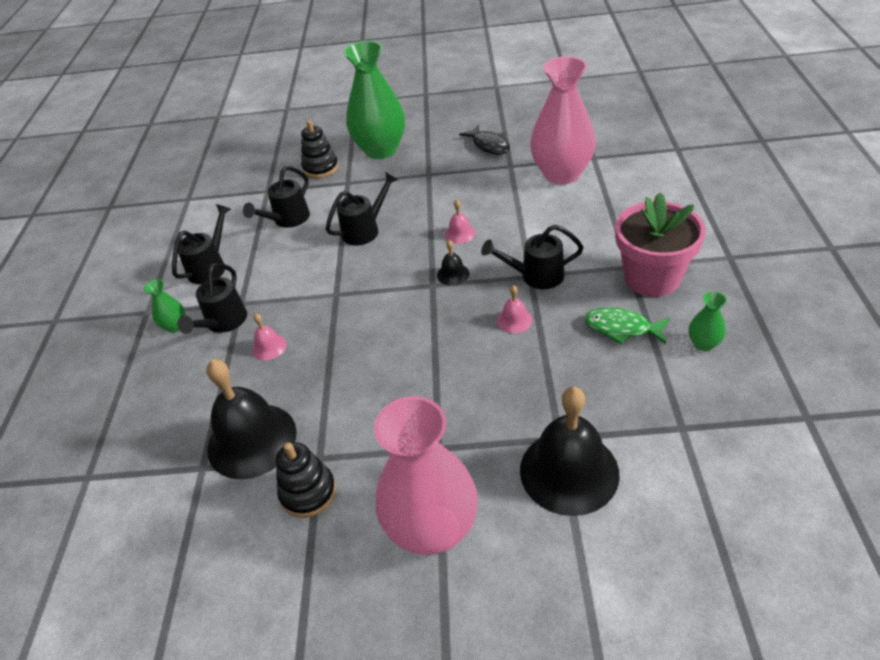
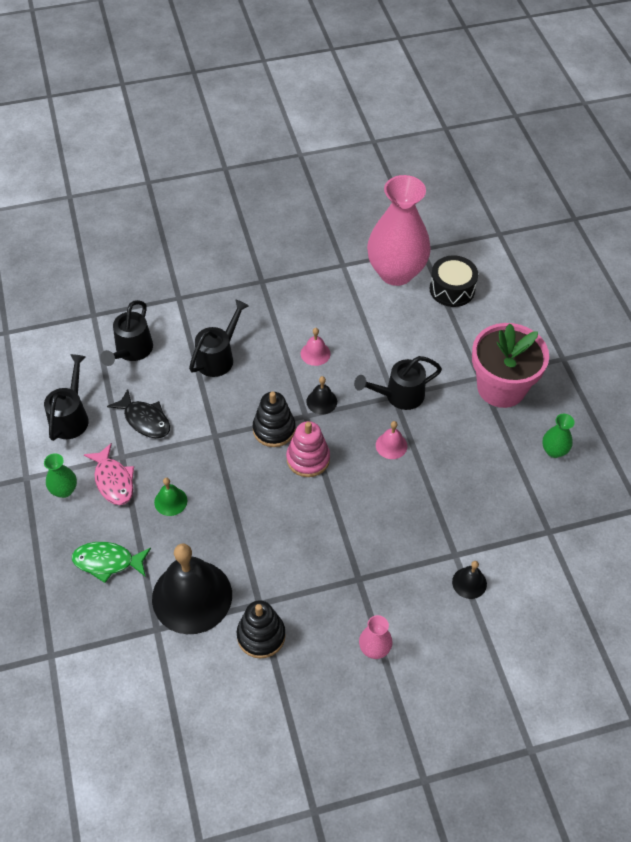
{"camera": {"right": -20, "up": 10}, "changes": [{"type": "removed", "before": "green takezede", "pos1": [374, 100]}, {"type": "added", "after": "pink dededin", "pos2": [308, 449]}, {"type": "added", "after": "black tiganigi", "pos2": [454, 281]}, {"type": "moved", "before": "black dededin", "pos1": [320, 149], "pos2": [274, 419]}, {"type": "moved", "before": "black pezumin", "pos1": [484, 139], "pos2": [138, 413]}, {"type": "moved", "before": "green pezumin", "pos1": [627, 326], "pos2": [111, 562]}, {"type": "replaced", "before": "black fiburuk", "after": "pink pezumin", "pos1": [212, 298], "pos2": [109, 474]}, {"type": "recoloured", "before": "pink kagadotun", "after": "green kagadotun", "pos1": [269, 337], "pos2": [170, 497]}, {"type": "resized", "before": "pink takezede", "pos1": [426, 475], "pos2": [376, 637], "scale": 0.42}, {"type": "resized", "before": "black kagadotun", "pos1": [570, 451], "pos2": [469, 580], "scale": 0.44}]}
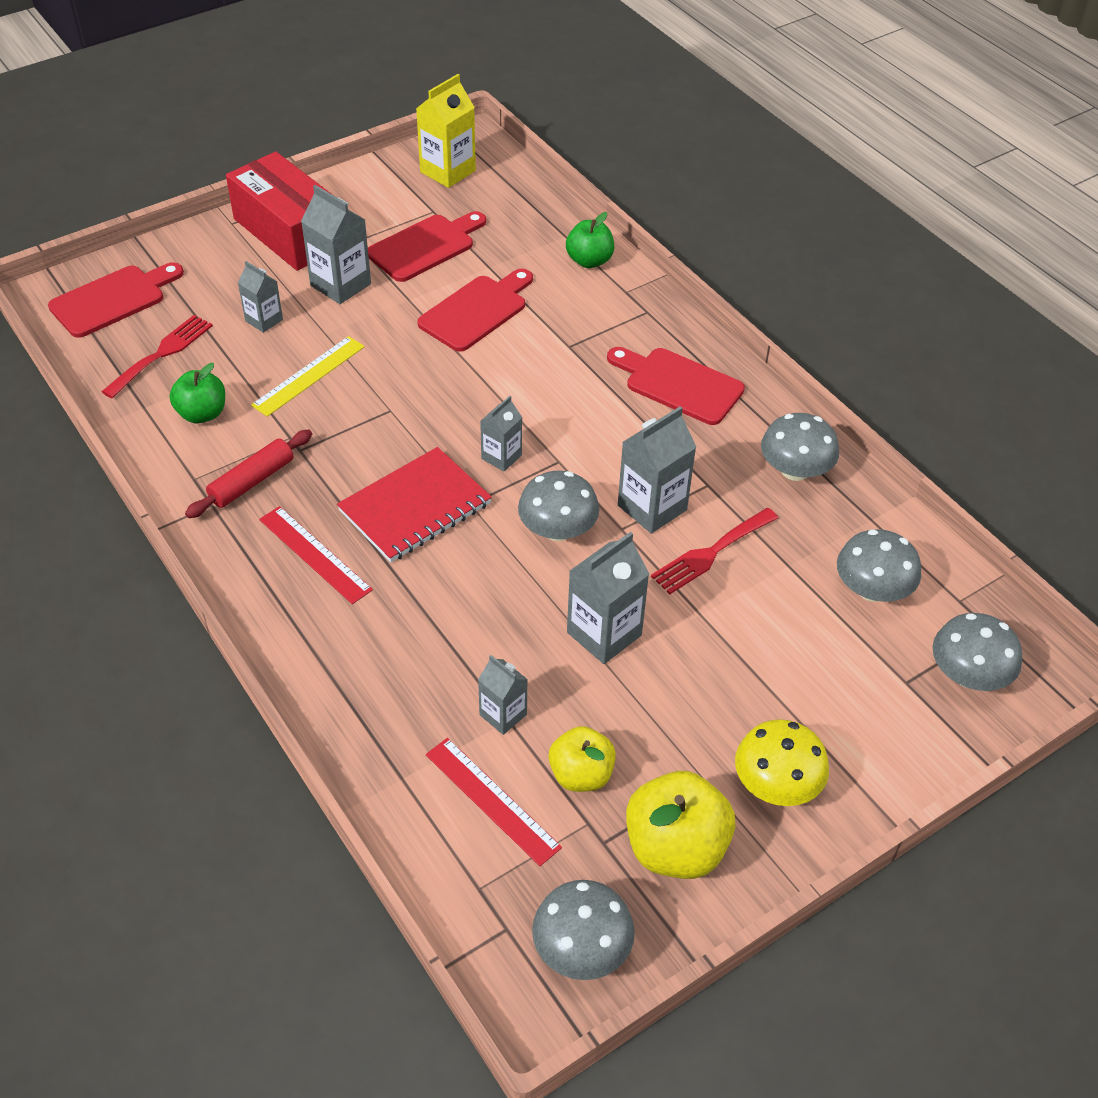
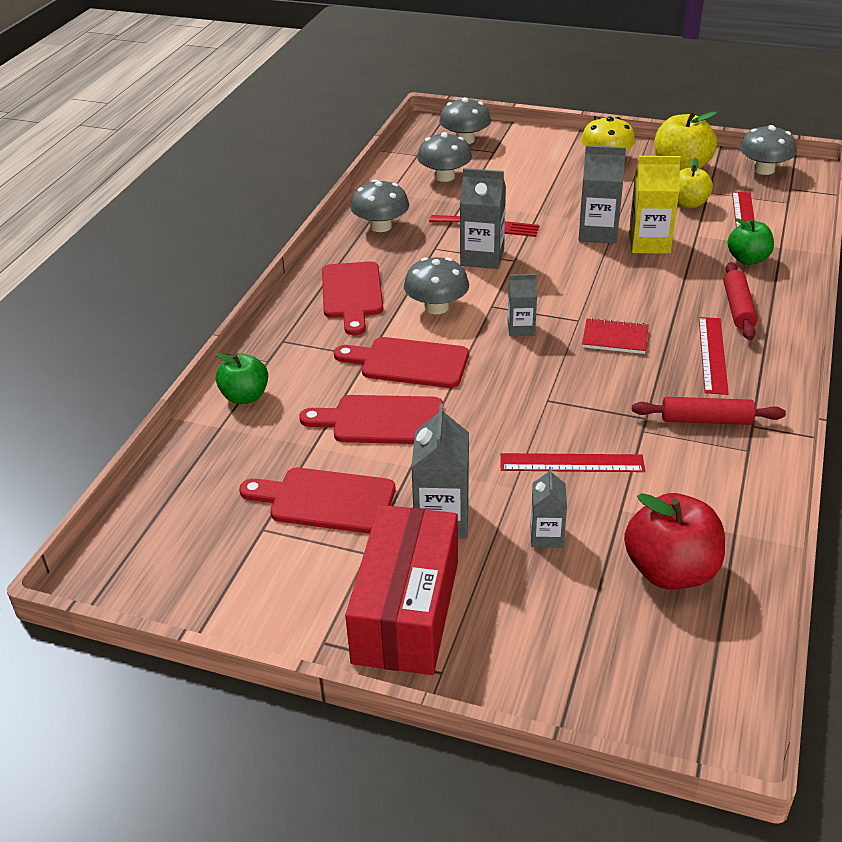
{"camera": {"right": -125, "up": -10}, "changes": [{"type": "removed", "before": "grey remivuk", "pos1": [503, 695]}, {"type": "added", "after": "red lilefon", "pos2": [740, 301]}, {"type": "moved", "before": "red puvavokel", "pos1": [116, 300], "pos2": [401, 362]}, {"type": "moved", "before": "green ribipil", "pos1": [197, 393], "pos2": [751, 241]}, {"type": "moved", "before": "yellow remivuk", "pos1": [446, 131], "pos2": [655, 205]}, {"type": "moved", "before": "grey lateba", "pos1": [558, 506], "pos2": [436, 285]}, {"type": "replaced", "before": "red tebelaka", "after": "red ribipil", "pos1": [157, 356], "pos2": [674, 541]}, {"type": "recoloured", "before": "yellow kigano", "after": "red kigano", "pos1": [308, 376], "pos2": [572, 462]}, {"type": "resized", "before": "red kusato", "pos1": [414, 504], "pos2": [615, 336], "scale": 0.58}]}
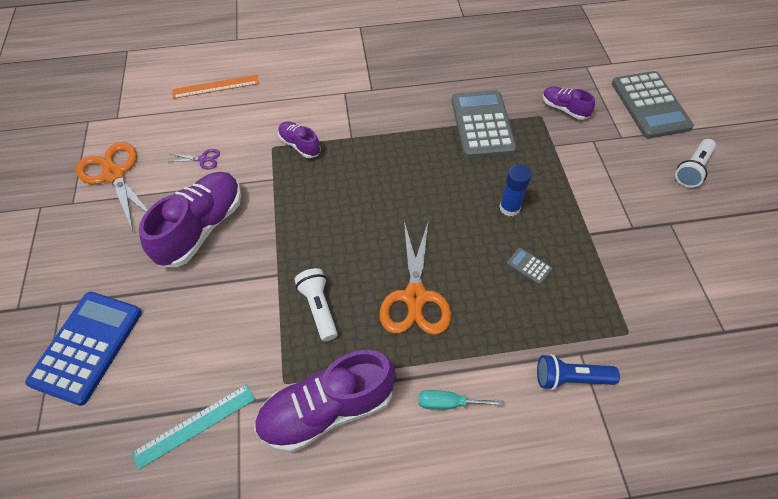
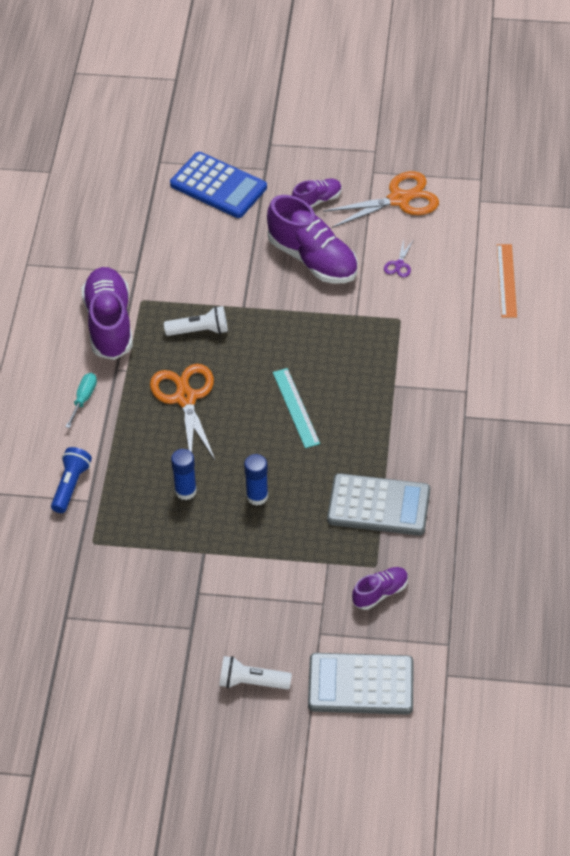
{"camera": {"right": 105, "up": -5}, "changes": [{"type": "moved", "before": "turquoise kigano", "pos1": [193, 427], "pos2": [296, 408]}, {"type": "moved", "before": "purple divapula", "pos1": [299, 140], "pos2": [317, 193]}, {"type": "replaced", "before": "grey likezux", "after": "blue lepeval", "pos1": [529, 266], "pos2": [184, 474]}, {"type": "turned", "before": "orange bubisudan", "pos1": [415, 278], "pos2": [182, 412], "turn": 60}, {"type": "turned", "before": "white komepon", "pos1": [695, 163], "pos2": [255, 672], "turn": -45}]}
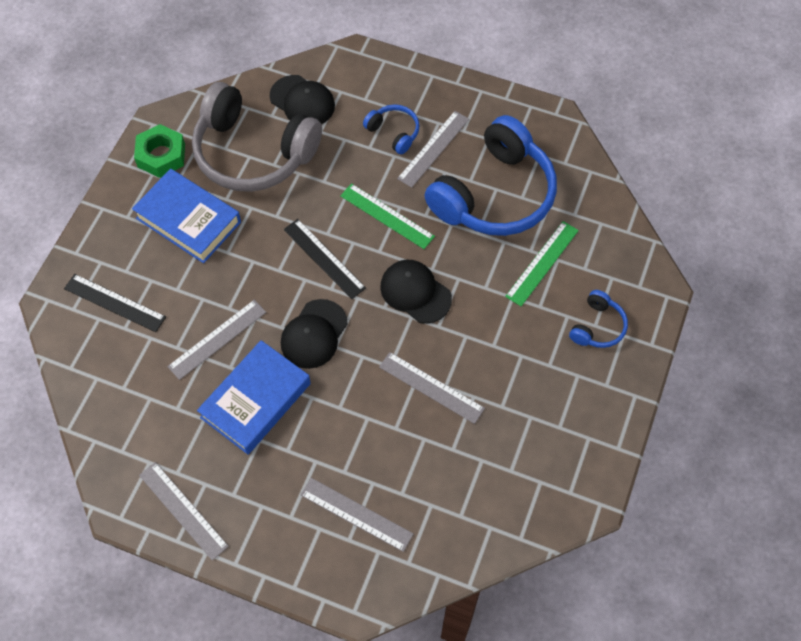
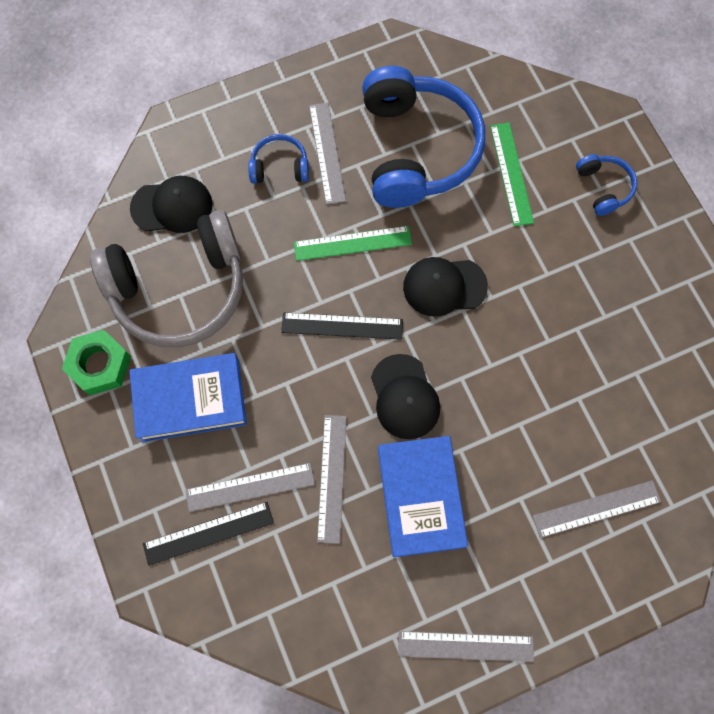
{"camera": {"right": -45, "up": 10}, "changes": [{"type": "moved", "before": "grey kigano", "pos1": [432, 388], "pos2": [250, 487]}]}
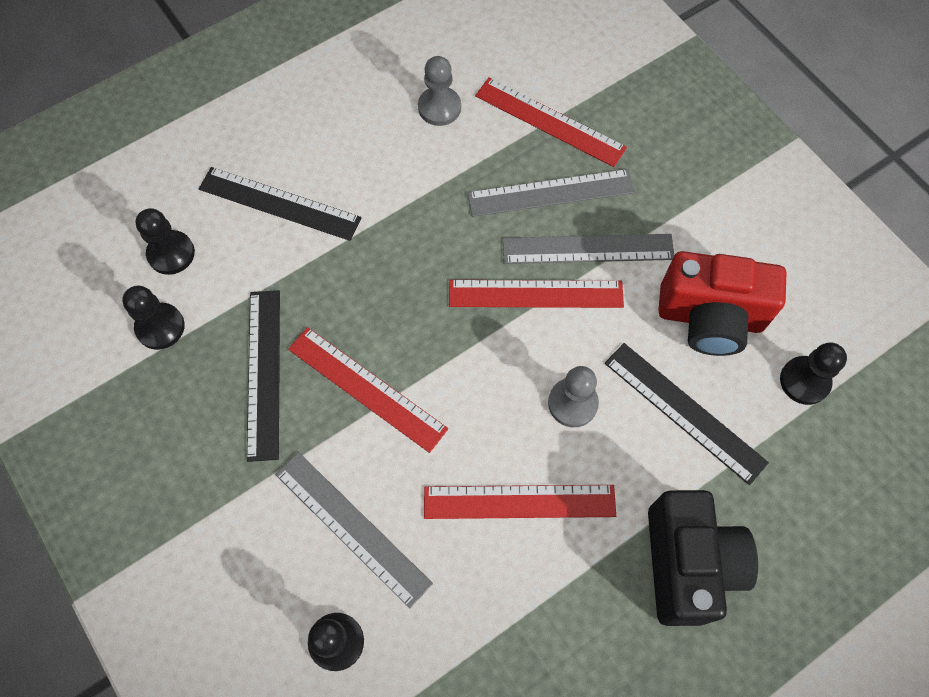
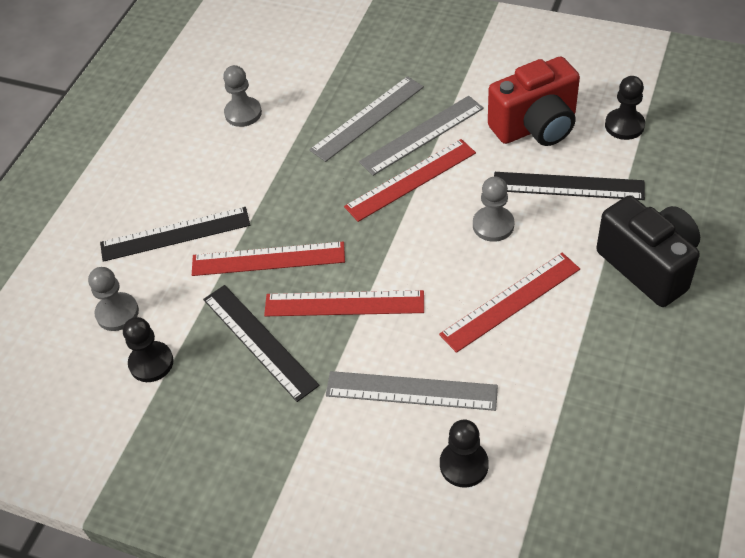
{"camera": {"right": -30, "up": -15}, "changes": [{"type": "moved", "before": "red kigano", "pos1": [551, 122], "pos2": [268, 258]}, {"type": "recoloured", "before": "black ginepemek", "after": "grey ginepemek", "pos1": [165, 241], "pos2": [113, 299]}]}
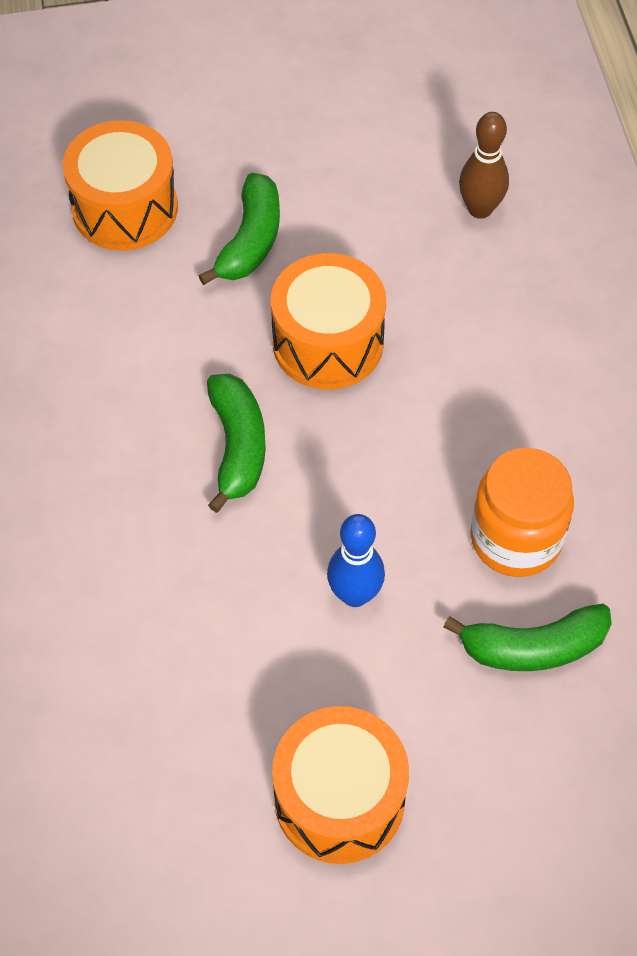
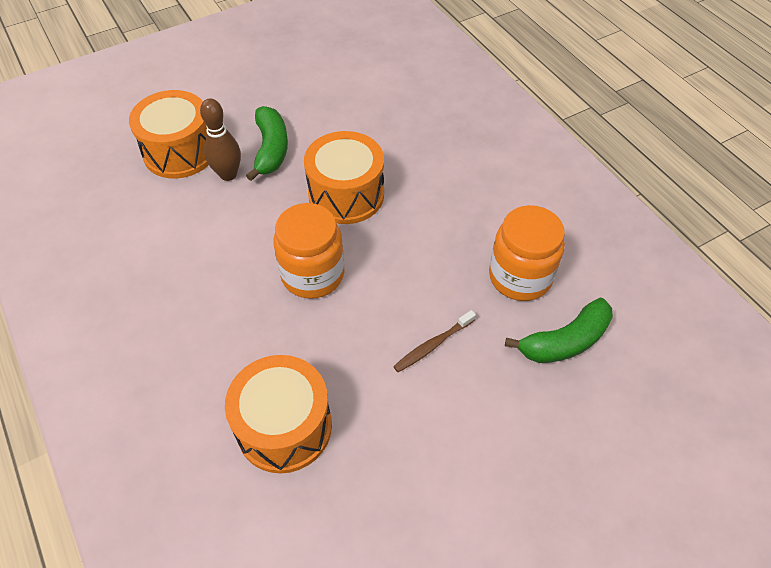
{"camera": {"right": -20, "up": -5}, "changes": [{"type": "moved", "before": "orange tiganigi", "pos1": [340, 785], "pos2": [278, 414]}, {"type": "moved", "before": "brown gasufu", "pos1": [484, 165], "pos2": [220, 139]}, {"type": "replaced", "before": "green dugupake", "after": "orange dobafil", "pos1": [236, 443], "pos2": [308, 251]}, {"type": "replaced", "before": "blue gasufu", "after": "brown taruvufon", "pos1": [356, 560], "pos2": [434, 341]}]}
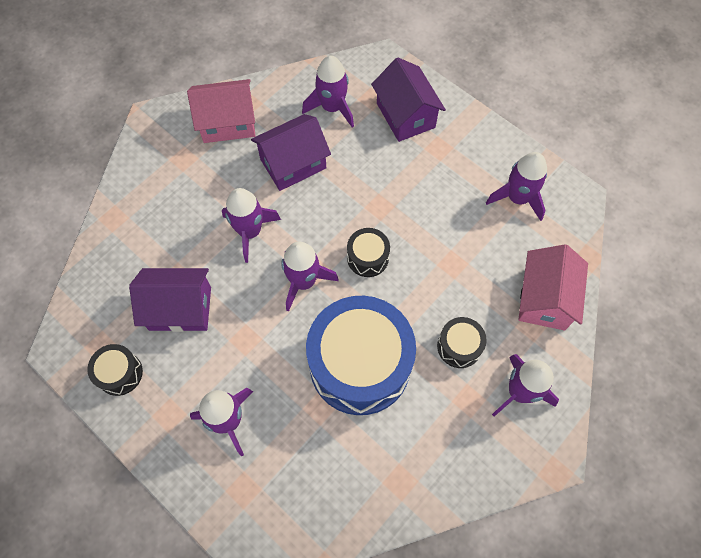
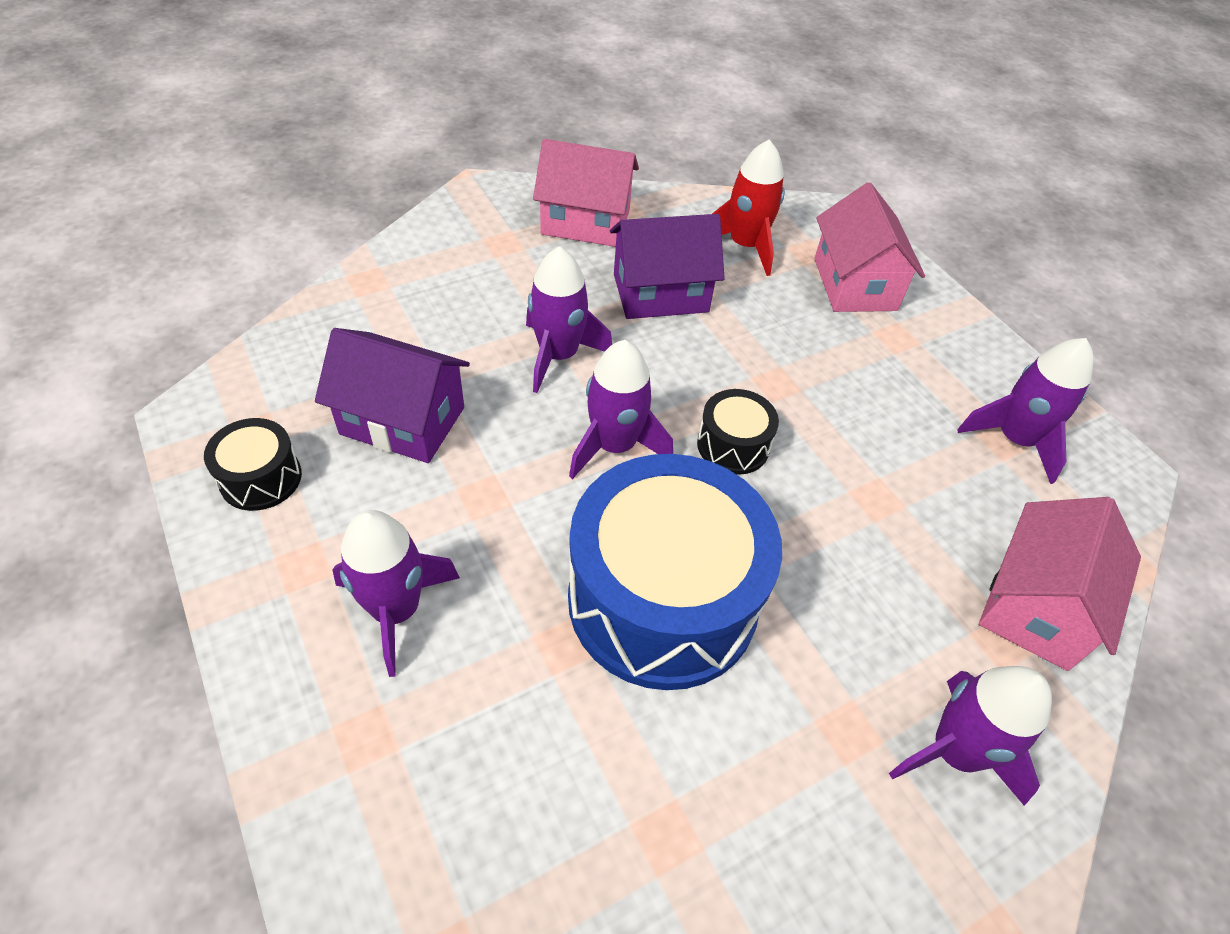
{"camera": {"right": 15, "up": -15}, "changes": [{"type": "removed", "before": "black tiganigi", "pos1": [462, 342]}, {"type": "recoloured", "before": "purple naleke", "after": "red naleke", "pos1": [328, 91], "pos2": [748, 208]}, {"type": "recoloured", "before": "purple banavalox", "after": "pink banavalox", "pos1": [408, 100], "pos2": [869, 247]}]}
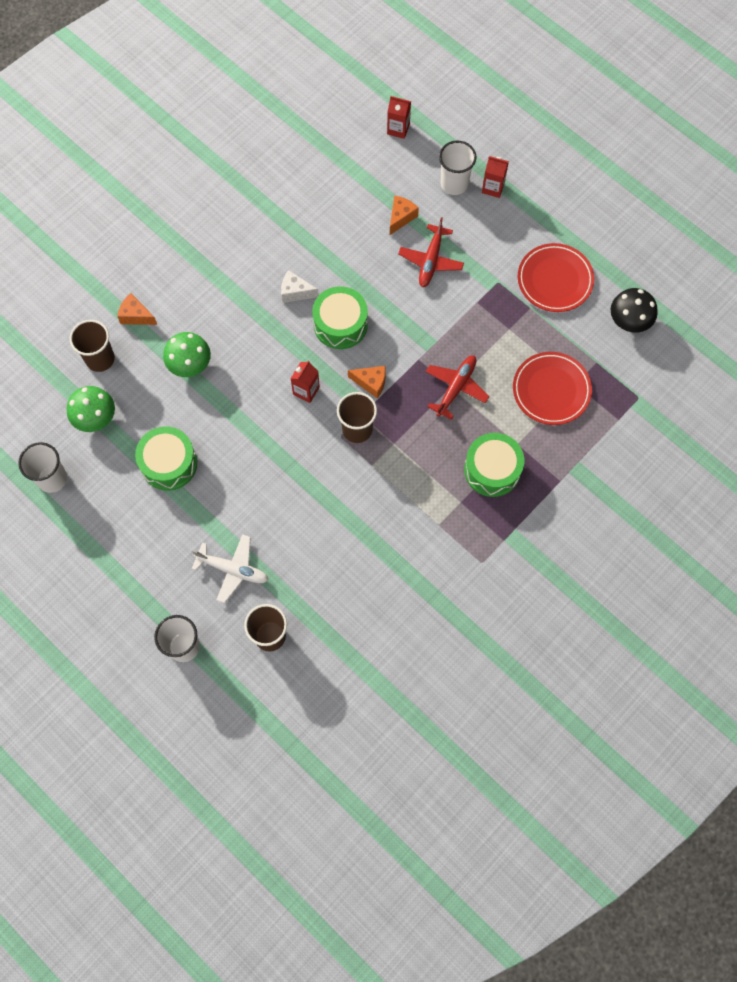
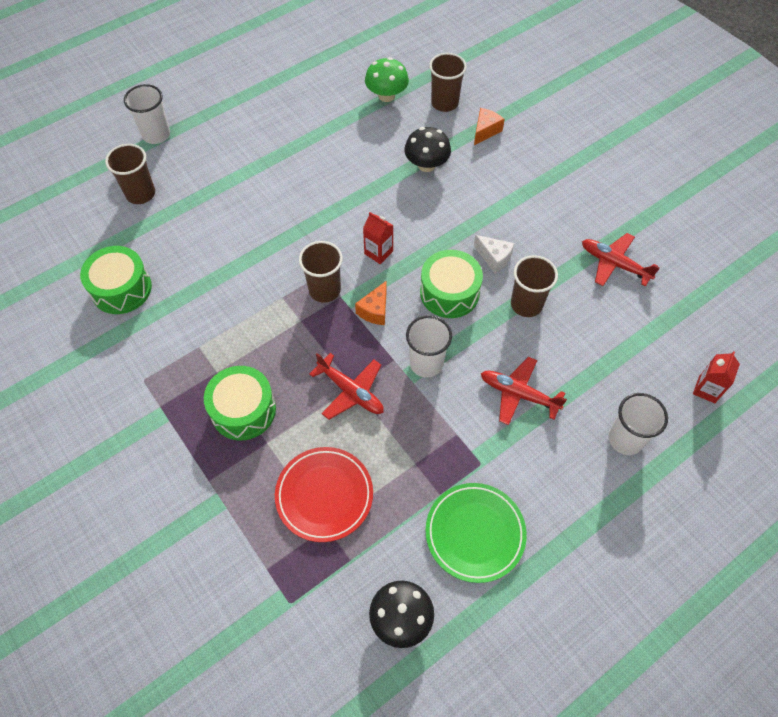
{"camera": {"right": 100, "up": -10}, "changes": [{"type": "removed", "before": "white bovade", "pos1": [230, 568]}, {"type": "removed", "before": "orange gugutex", "pos1": [404, 215]}, {"type": "removed", "before": "red remivuk", "pos1": [495, 177]}, {"type": "added", "after": "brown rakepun", "pos2": [534, 286]}, {"type": "added", "after": "red bovade", "pos2": [621, 260]}, {"type": "moved", "before": "white rakepun", "pos1": [42, 467], "pos2": [429, 346]}, {"type": "moved", "before": "green tiganigi", "pos1": [166, 458], "pos2": [116, 280]}, {"type": "recoloured", "before": "green lateba", "after": "black lateba", "pos1": [187, 354], "pos2": [427, 149]}, {"type": "recoloured", "before": "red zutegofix", "after": "green zutegofix", "pos1": [556, 277], "pos2": [476, 533]}, {"type": "turned", "before": "white gugutex", "pos1": [300, 286], "pos2": [494, 254], "turn": 105}]}
